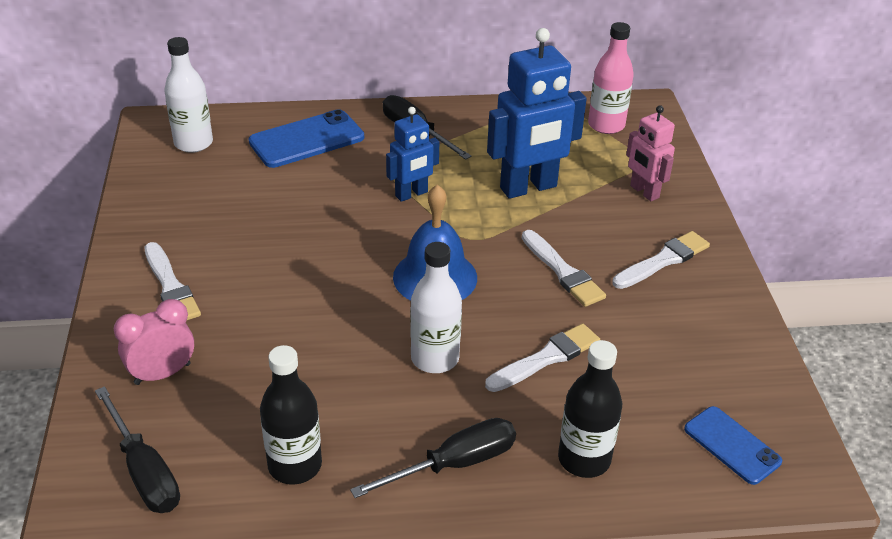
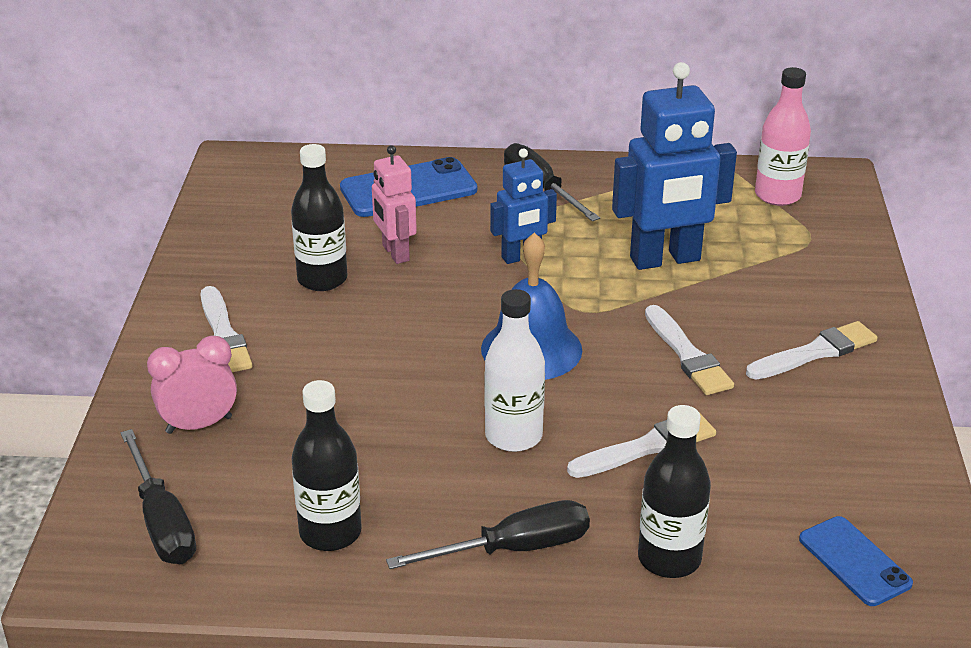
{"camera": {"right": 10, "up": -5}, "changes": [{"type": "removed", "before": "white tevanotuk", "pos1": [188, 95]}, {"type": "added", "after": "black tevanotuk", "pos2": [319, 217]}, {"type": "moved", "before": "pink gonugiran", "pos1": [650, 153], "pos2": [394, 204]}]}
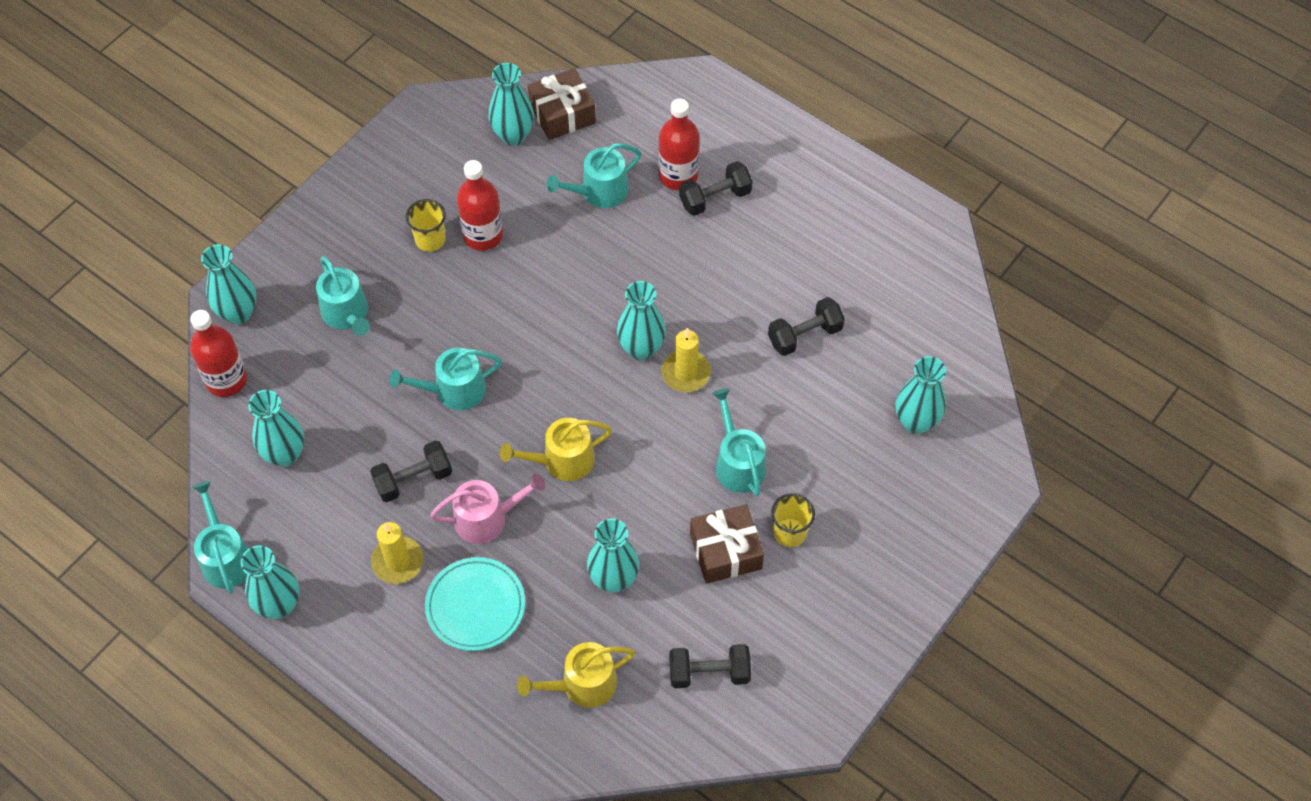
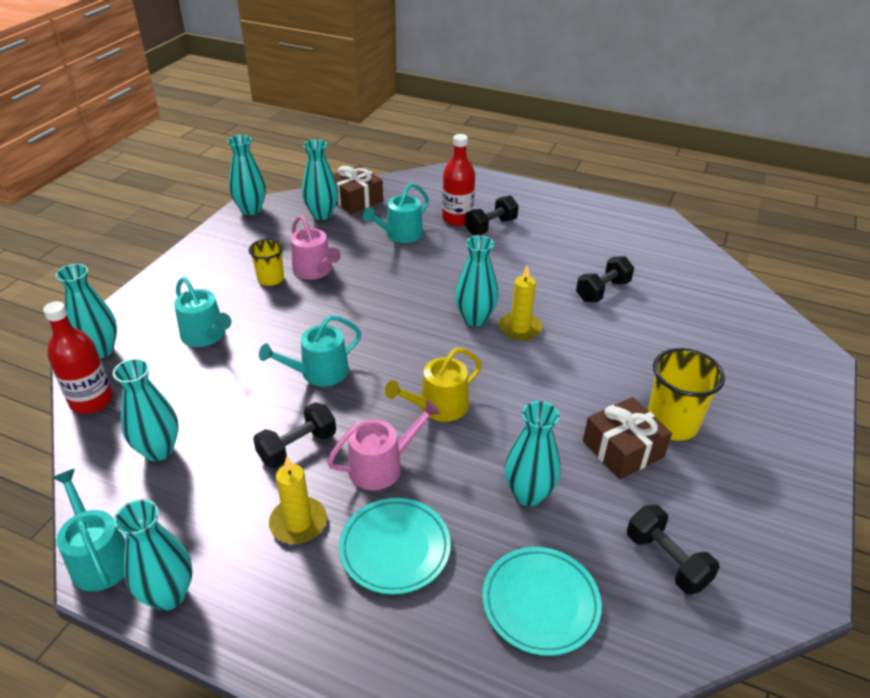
{"camera": {"right": -15, "up": -20}, "changes": [{"type": "removed", "before": "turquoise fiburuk", "pos1": [739, 442]}, {"type": "moved", "before": "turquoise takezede", "pos1": [920, 395], "pos2": [247, 175]}, {"type": "replaced", "before": "red tevanotuk", "after": "pink fiburuk", "pos1": [480, 205], "pos2": [316, 247]}, {"type": "replaced", "before": "yellow fiburuk", "after": "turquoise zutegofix", "pos1": [576, 675], "pos2": [542, 601]}, {"type": "turned", "before": "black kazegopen", "pos1": [710, 666], "pos2": [673, 550], "turn": 75}, {"type": "resized", "before": "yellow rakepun", "pos1": [793, 520], "pos2": [686, 394], "scale": 1.59}]}
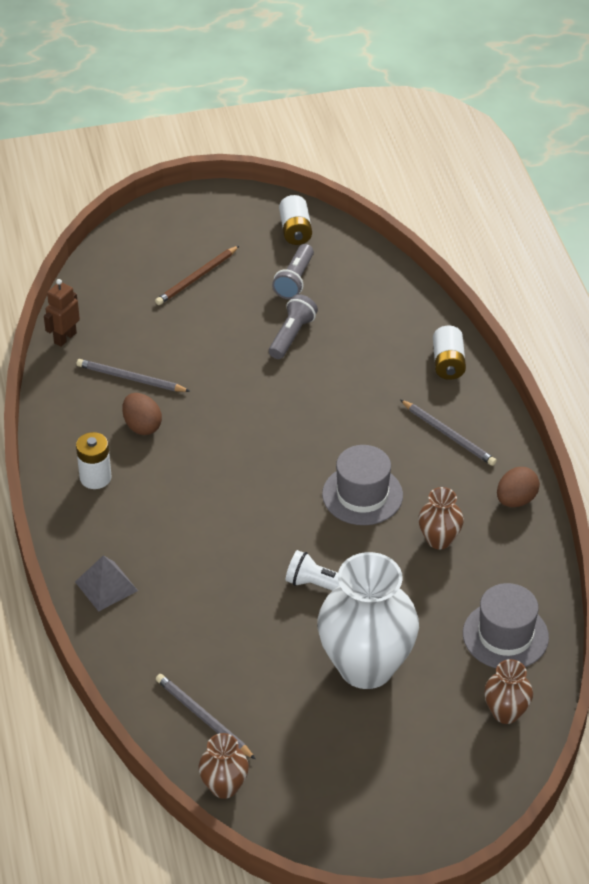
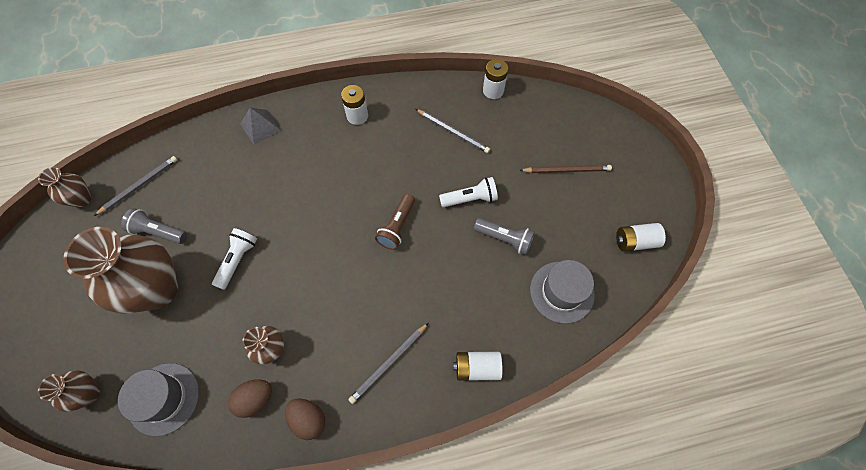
{"camera": {"right": 90, "up": 20}, "changes": [{"type": "added", "after": "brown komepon", "pos2": [395, 222]}, {"type": "added", "after": "white komepon", "pos2": [468, 192]}, {"type": "moved", "before": "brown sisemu", "pos1": [142, 414], "pos2": [250, 398]}, {"type": "moved", "before": "grey komepon", "pos1": [293, 271], "pos2": [154, 226]}, {"type": "moved", "before": "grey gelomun", "pos1": [362, 485], "pos2": [562, 292]}, {"type": "replaced", "before": "brown gonugiran", "after": "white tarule", "pos1": [62, 313], "pos2": [495, 79]}, {"type": "recoloured", "before": "white takezede", "after": "brown takezede", "pos1": [368, 620], "pos2": [120, 270]}, {"type": "turned", "before": "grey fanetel", "pos1": [133, 375], "pos2": [453, 131], "turn": 105}, {"type": "turned", "before": "brown fanetel", "pos1": [197, 275], "pos2": [565, 169], "turn": 135}]}
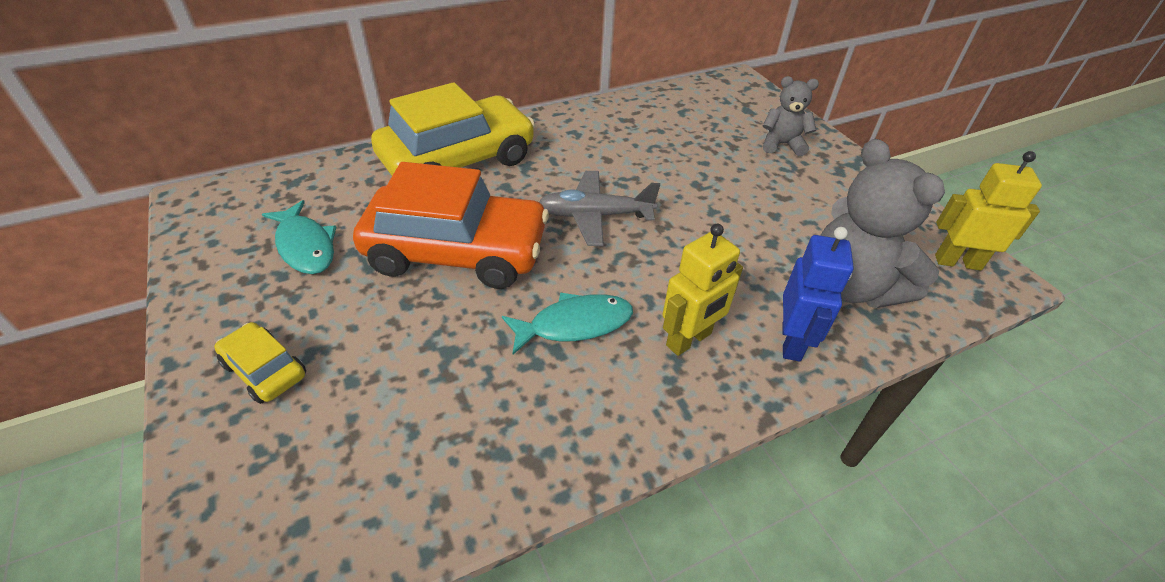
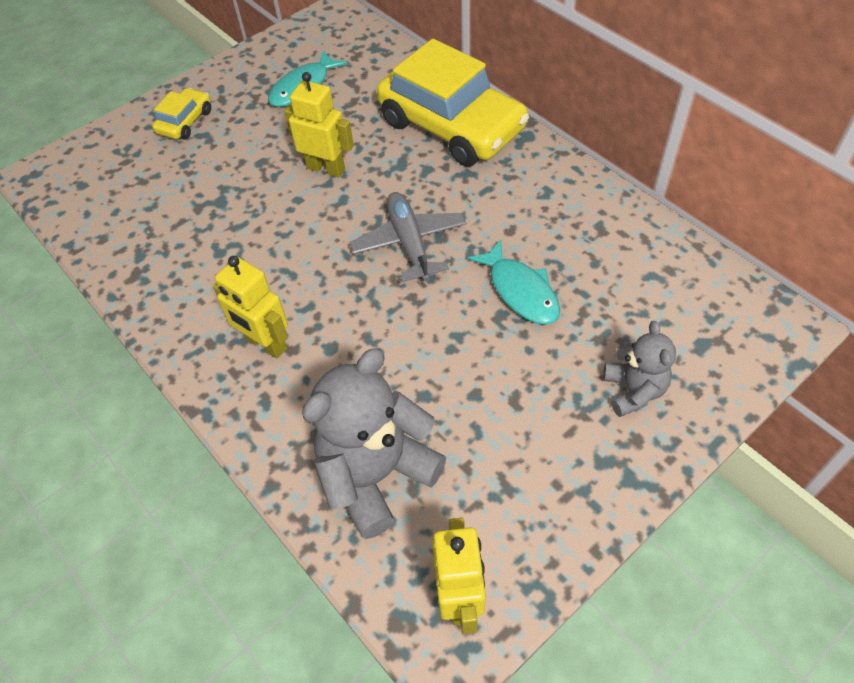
{"camera": {"right": 80, "up": 10}, "changes": [{"type": "removed", "before": "blue gonugiran", "pos1": [818, 294]}, {"type": "moved", "before": "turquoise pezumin", "pos1": [567, 323], "pos2": [513, 282]}, {"type": "replaced", "before": "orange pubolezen", "after": "yellow gonugiran", "pos1": [451, 225], "pos2": [319, 125]}]}
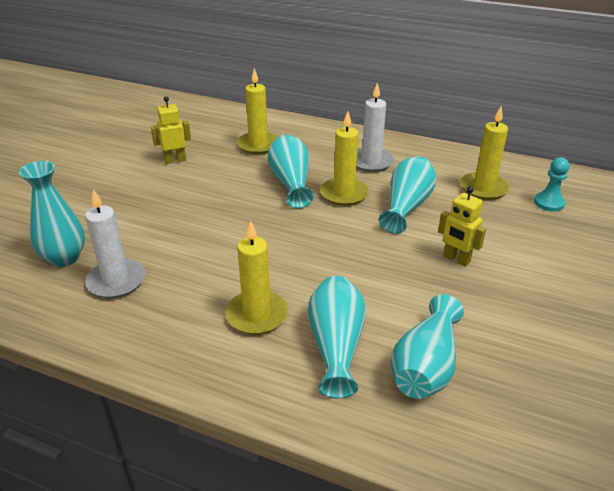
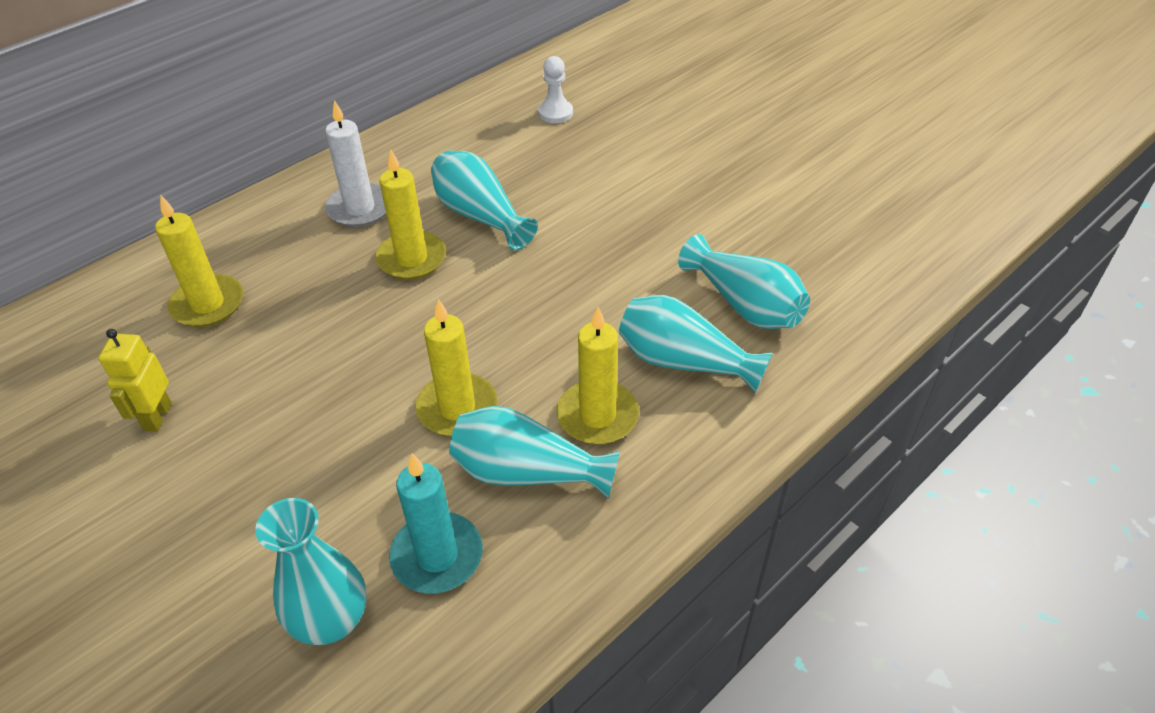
{"camera": {"right": -65, "up": 10}, "changes": [{"type": "removed", "before": "yellow gonugiran", "pos1": [462, 226]}, {"type": "moved", "before": "turquoise takezede", "pos1": [291, 172], "pos2": [534, 452]}, {"type": "moved", "before": "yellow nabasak", "pos1": [484, 153], "pos2": [456, 367]}, {"type": "recoloured", "before": "white nabasak", "after": "turquoise nabasak", "pos1": [115, 243], "pos2": [436, 523]}, {"type": "recoloured", "before": "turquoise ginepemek", "after": "white ginepemek", "pos1": [552, 184], "pos2": [555, 89]}]}
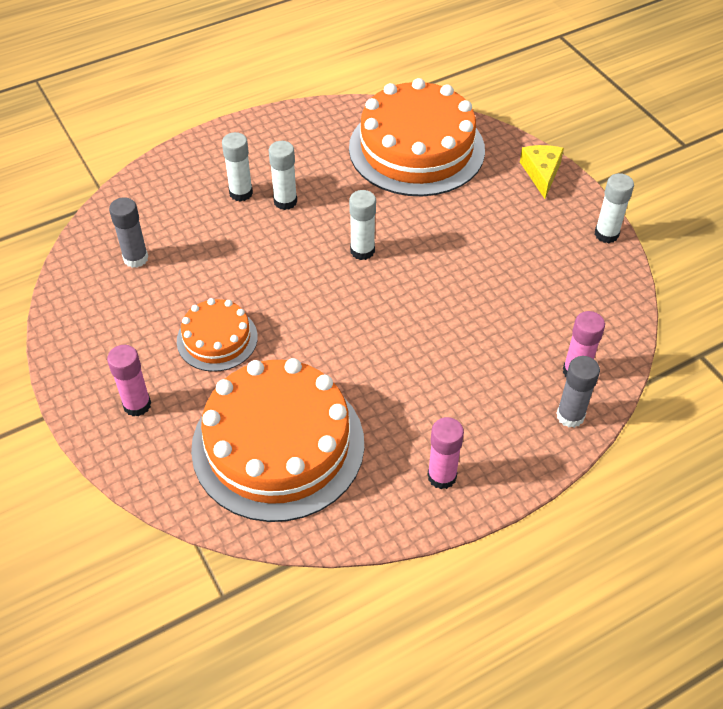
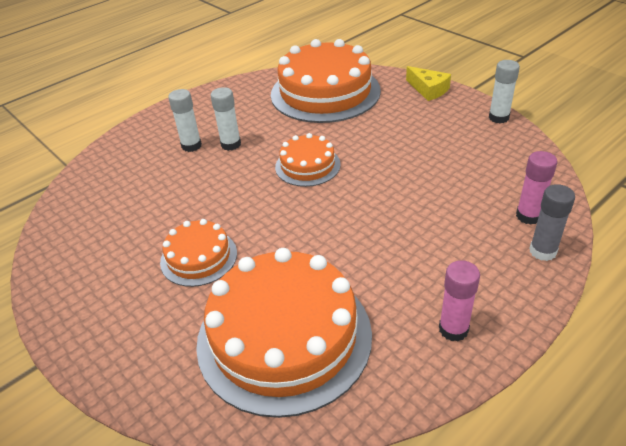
{"camera": {"right": -10, "up": -10}, "changes": [{"type": "removed", "before": "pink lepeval", "pos1": [129, 380]}, {"type": "removed", "before": "grey lepeval", "pos1": [128, 232]}, {"type": "replaced", "before": "white lepeval", "after": "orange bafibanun", "pos1": [362, 225], "pos2": [308, 160]}, {"type": "turned", "before": "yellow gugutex", "pos1": [542, 172], "pos2": [428, 83], "turn": 150}]}
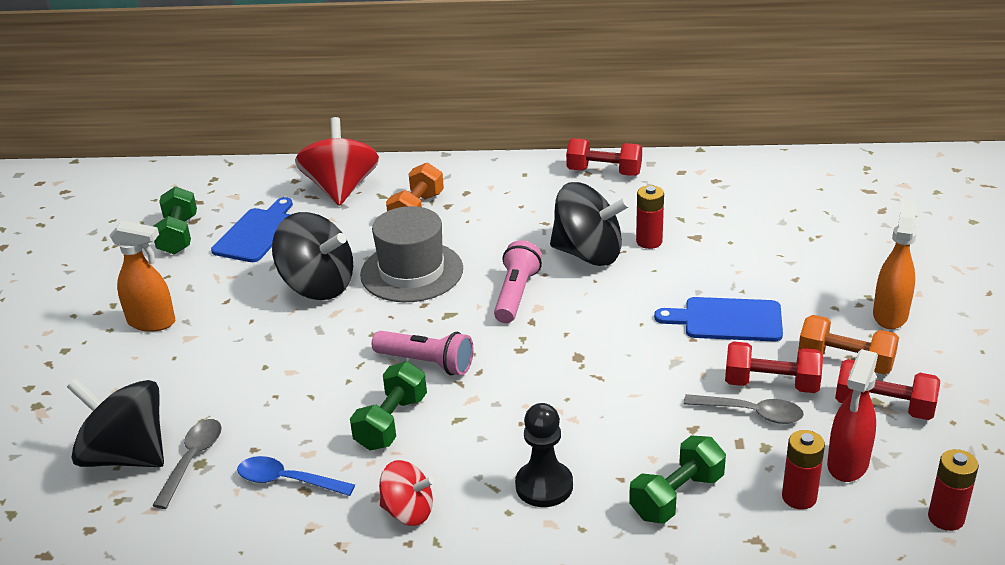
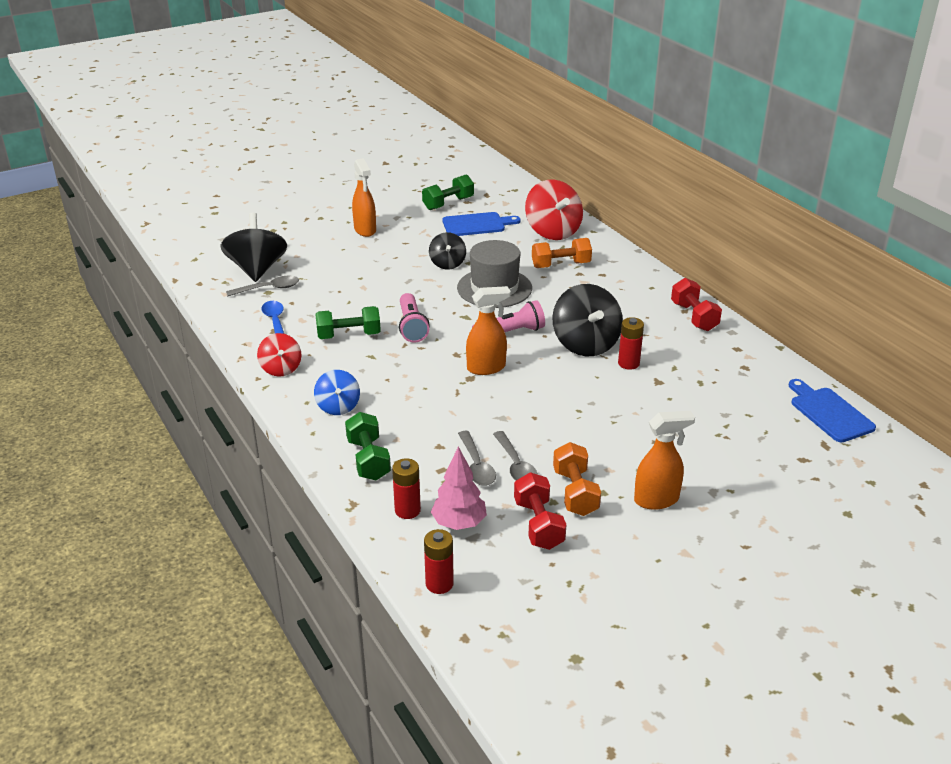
{"camera": {"right": 55, "up": 0}, "changes": [{"type": "added", "after": "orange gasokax", "pos2": [488, 330]}, {"type": "moved", "before": "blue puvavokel", "pos1": [718, 319], "pos2": [832, 410]}, {"type": "replaced", "before": "black ginepemek", "after": "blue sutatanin", "pos1": [544, 455], "pos2": [337, 392]}, {"type": "replaced", "before": "red kazegopen", "after": "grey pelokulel", "pos1": [774, 367], "pos2": [515, 456]}, {"type": "replaced", "before": "red gasokax", "after": "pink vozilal", "pos1": [852, 415], "pos2": [459, 488]}, {"type": "turned", "before": "red sutatanin", "pos1": [337, 161], "pos2": [554, 209], "turn": 105}, {"type": "turned", "before": "green kazegopen", "pos1": [677, 479], "pos2": [368, 446], "turn": 60}, {"type": "resized", "before": "black sutatanin", "pos1": [312, 256], "pos2": [447, 251], "scale": 0.58}]}
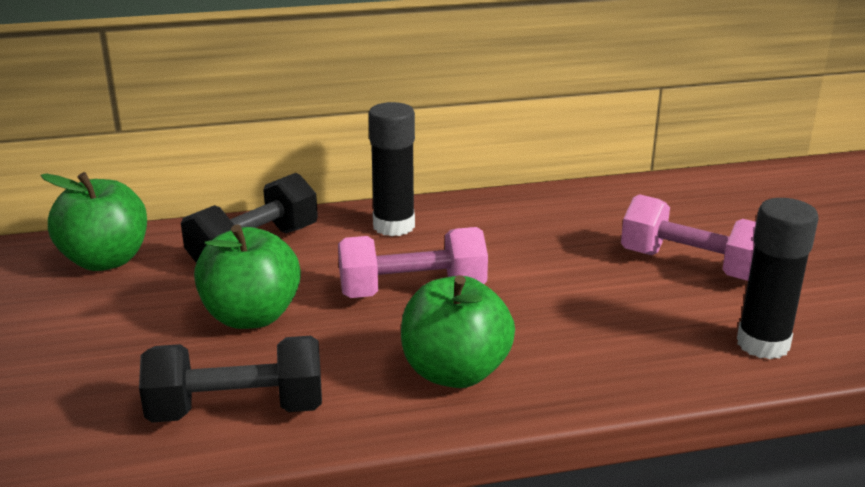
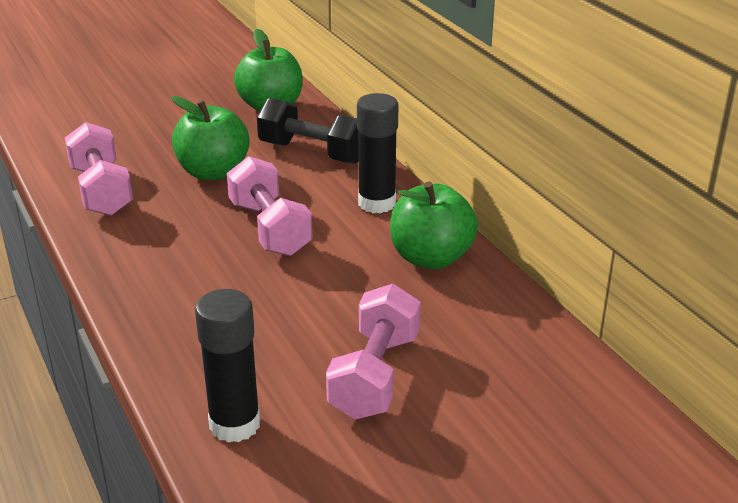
{"camera": {"right": 75, "up": 5}, "changes": [{"type": "moved", "before": "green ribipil", "pos1": [458, 331], "pos2": [434, 225]}, {"type": "recoloured", "before": "black kazegopen", "after": "pink kazegopen", "pos1": [230, 379], "pos2": [99, 169]}]}
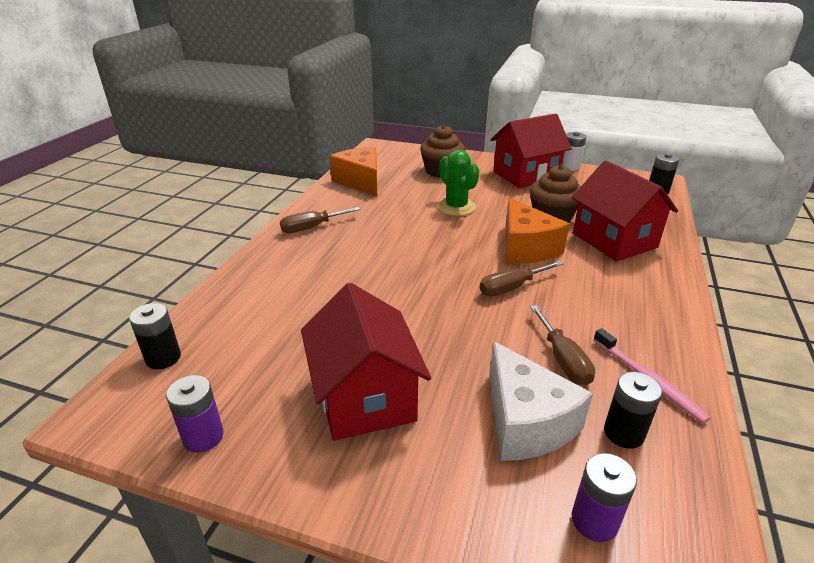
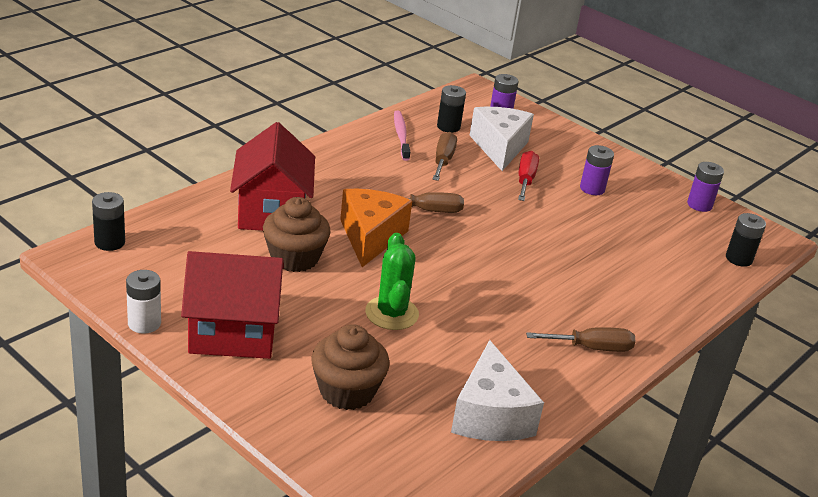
{"camera": {"right": -160, "up": 0}, "changes": [{"type": "added", "after": "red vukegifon", "pos2": [528, 176]}, {"type": "replaced", "before": "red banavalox", "after": "purple tarule", "pos1": [366, 362], "pos2": [597, 170]}, {"type": "recoloured", "before": "orange gugutex", "after": "white gugutex", "pos1": [353, 172], "pos2": [497, 390]}]}
